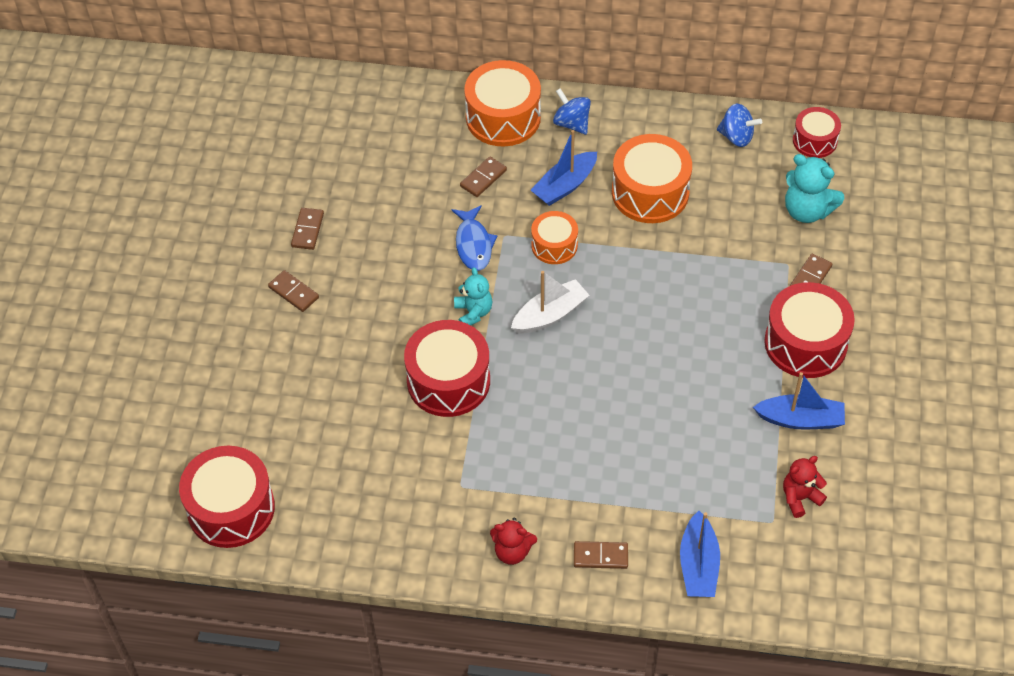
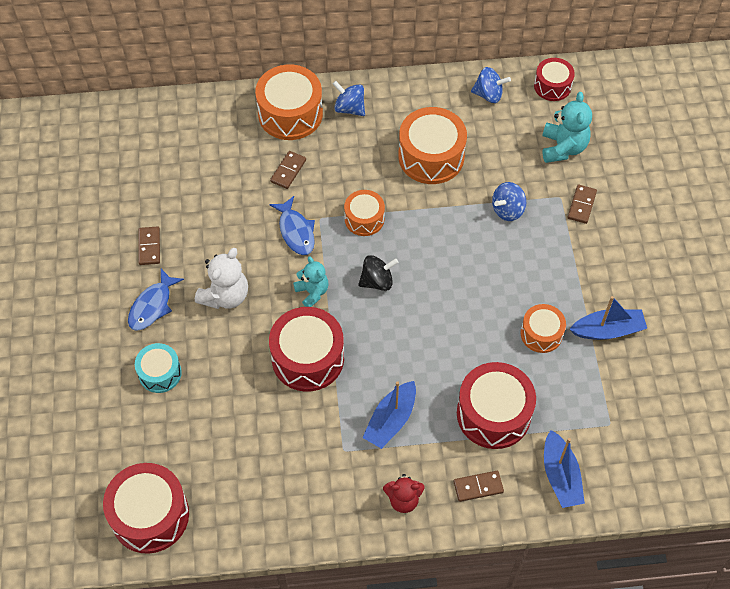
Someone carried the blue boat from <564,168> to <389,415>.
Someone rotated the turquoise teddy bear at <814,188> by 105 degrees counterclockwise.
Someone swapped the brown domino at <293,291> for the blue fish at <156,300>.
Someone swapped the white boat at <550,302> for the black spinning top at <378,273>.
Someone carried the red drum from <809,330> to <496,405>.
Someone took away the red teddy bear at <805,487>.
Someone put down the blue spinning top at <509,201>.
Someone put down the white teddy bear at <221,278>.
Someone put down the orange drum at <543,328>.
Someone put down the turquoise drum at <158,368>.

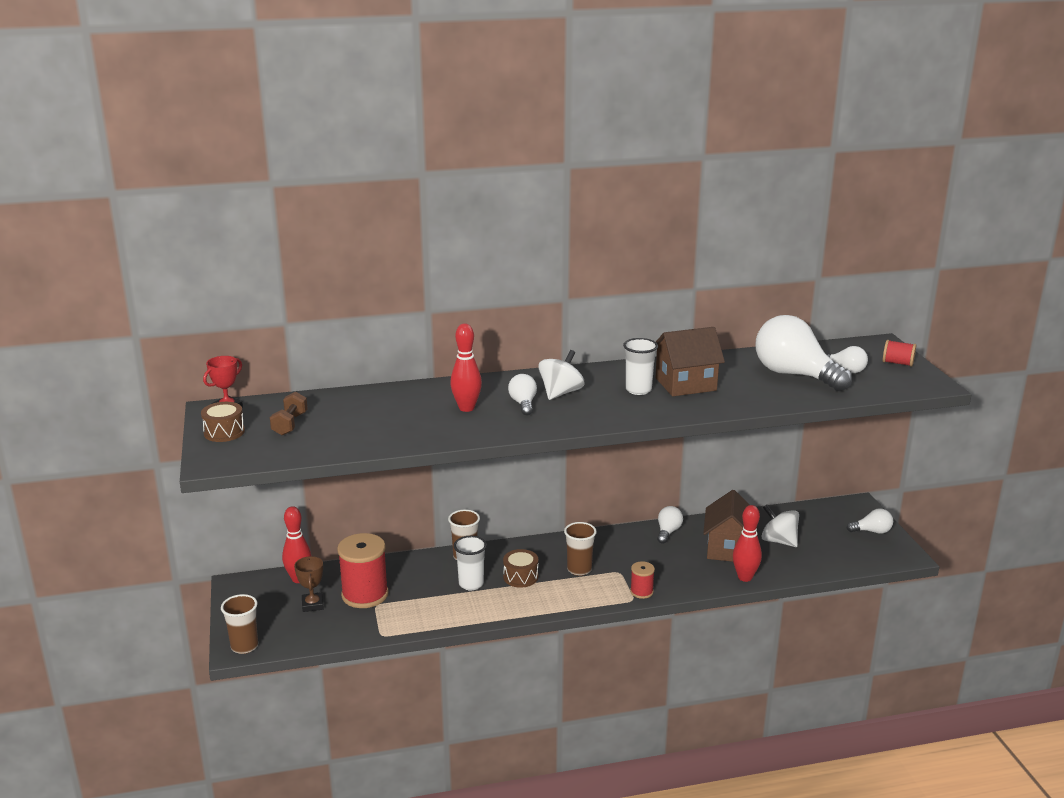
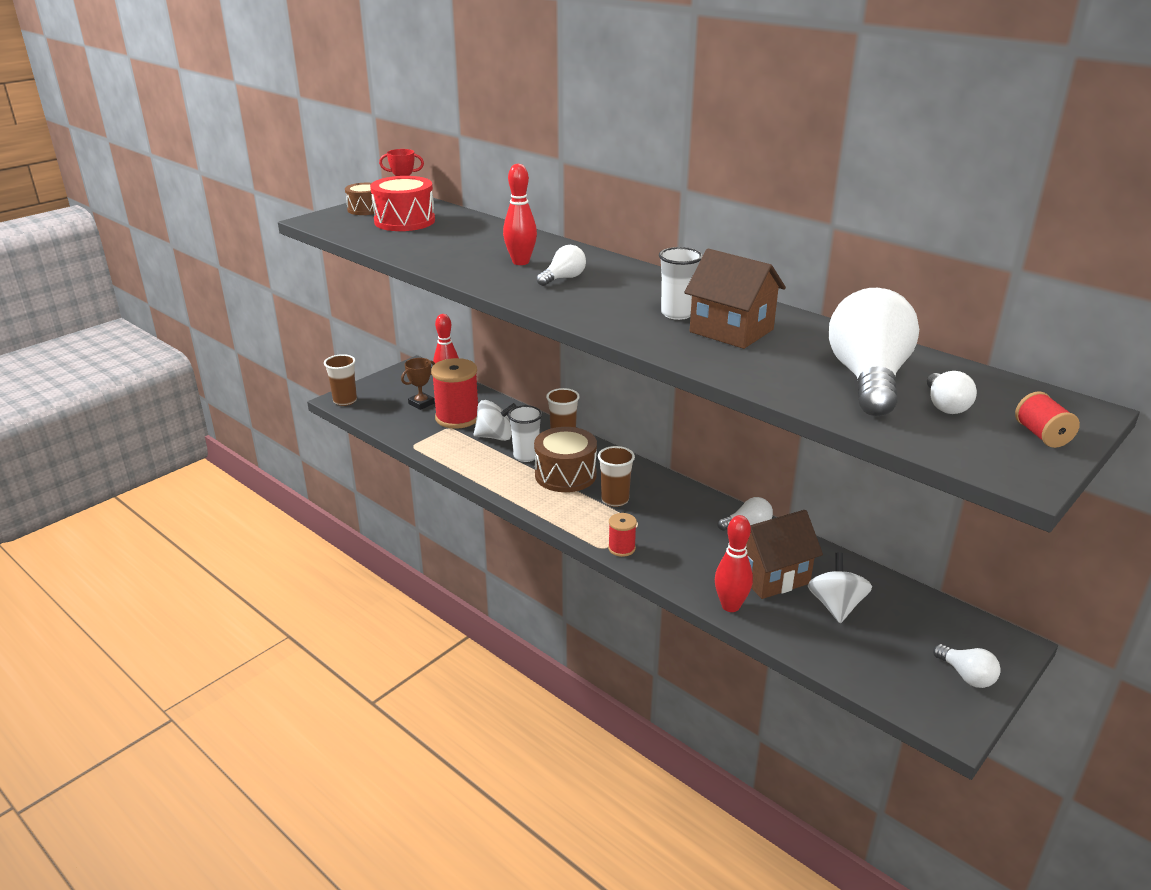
Someone carried the white spinning top from <561,375> to <495,420>.
Someone swapped the brown dumbbell at <289,413> for the red drum at <402,203>.
Someone scaled the brown drum at <520,568> by 1.63.

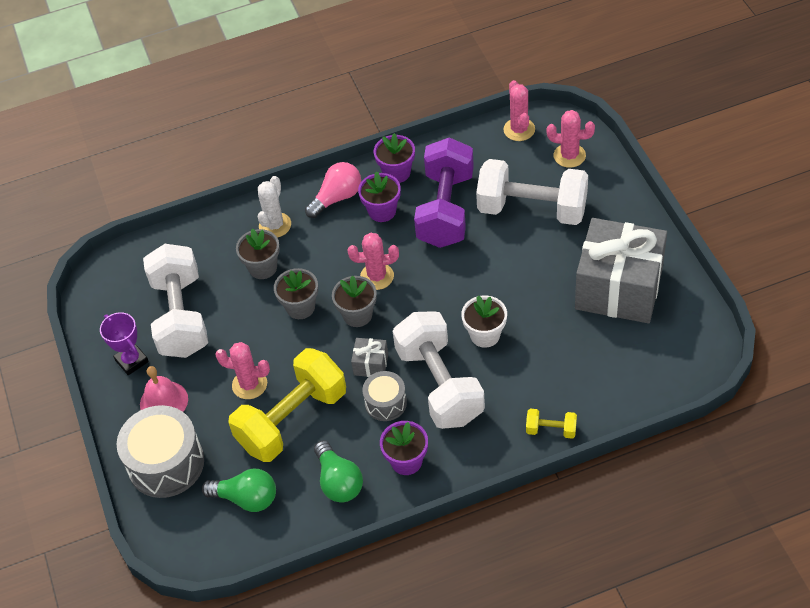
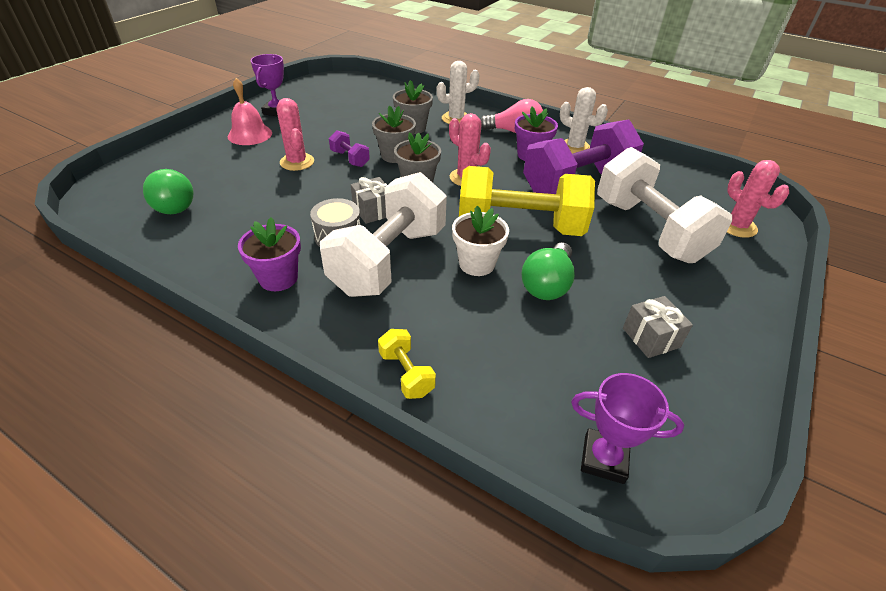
Someone took away the pink cactus at <519,110>.
Someone swapped the purple flower pot at <394,158> for the white cactus at <584,120>.
Someone scaled the grey gift at <621,270> by 0.40.
Someone took away the white dumbbell at <175,301>.
Someone carried the yellow dumbbell from <287,405> to <527,201>.
Someone took away the grey drum at <160,451>.
Someone carried the green light bulb from <338,471> to <548,271>.
Someone put down the purple dumbbell at <349,148>.
Someone put down the purple trophy at <627,428>.

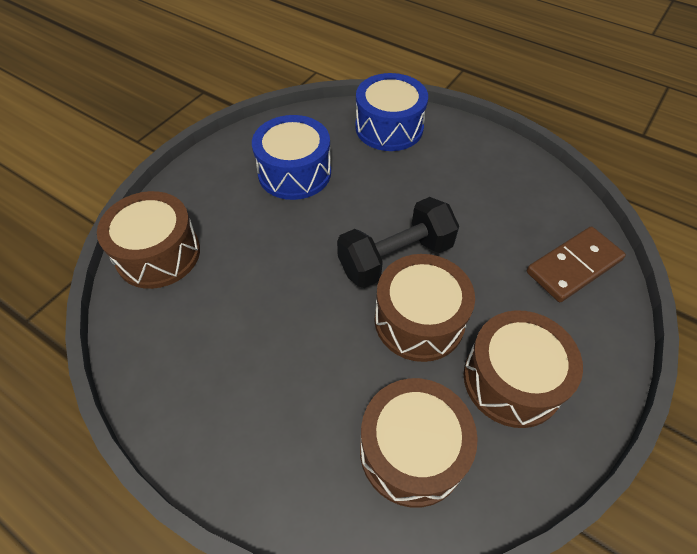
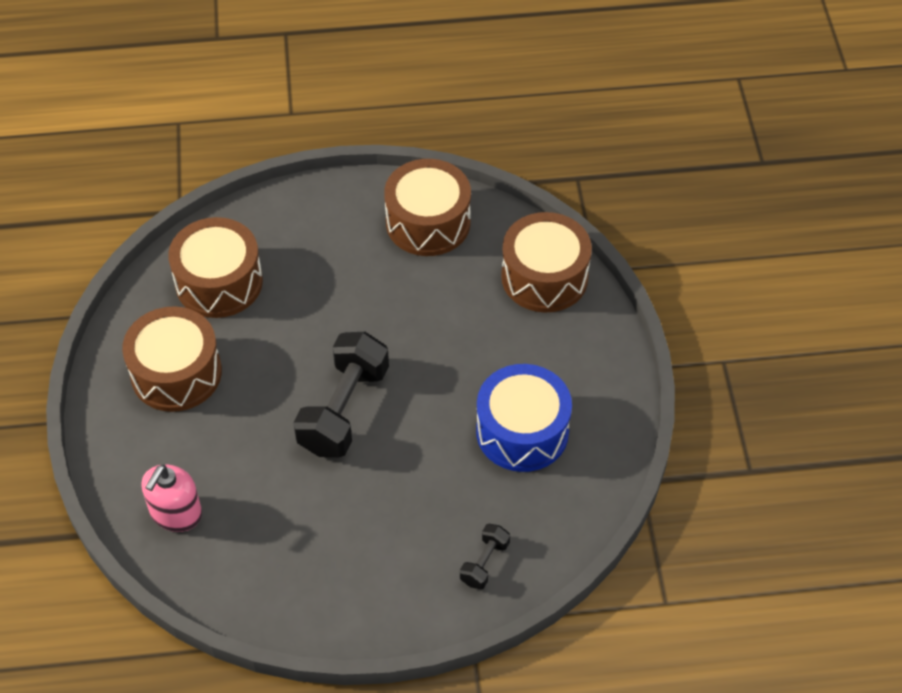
Someone swapped the blue drum at <391,112> for the black dumbbell at <485,556>.
Someone swapped the brown domino at <576,264> for the pink soap dispenser at <171,498>.
Someone carried the brown drum from <425,308> to <427,207>.

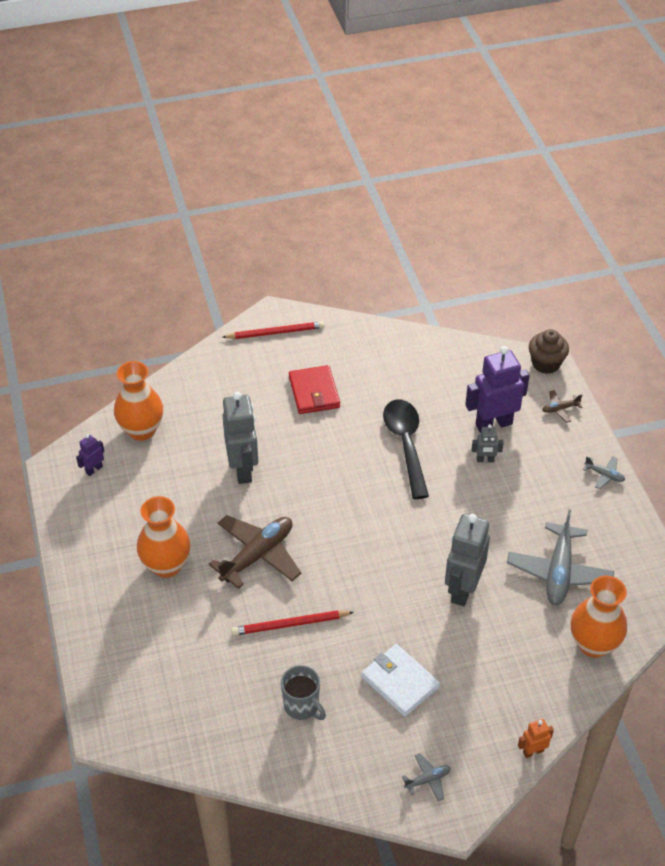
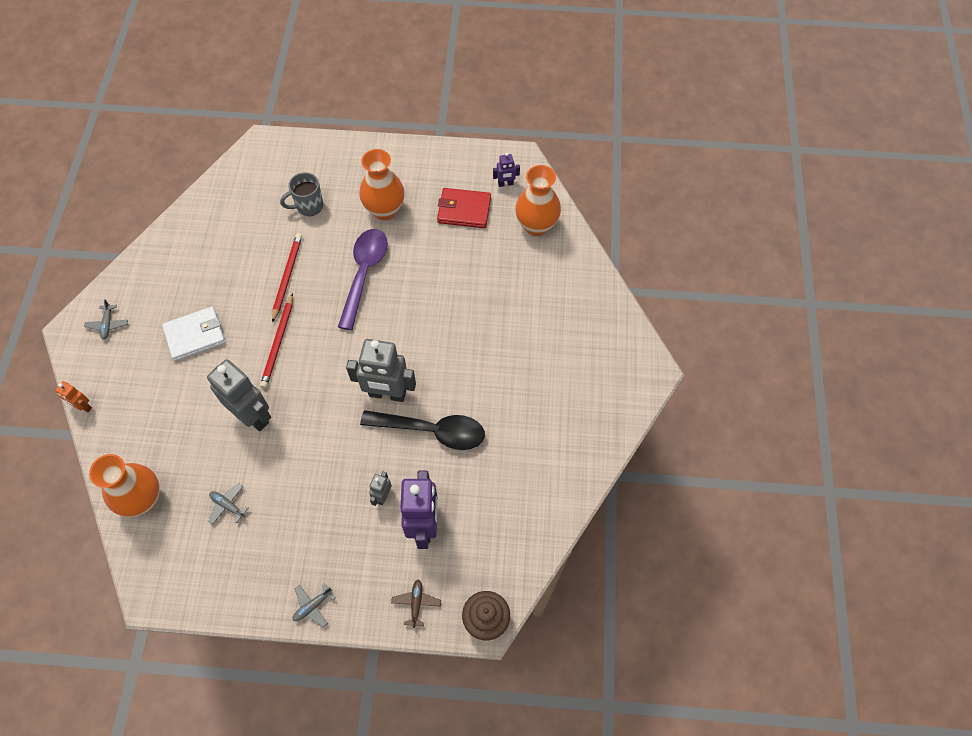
Someone carried the red pencil from <273,330> to <276,340>.
Someone carried the red wallet from <314,389> to <464,208>.
Someone carried the grey robot from <240,438> to <381,370>.
Someone rotated the purple robot at <90,455> by 105 degrees clockwise.
Someone scaled the grey plane at <560,557> by 0.45.
Someone swapped the brown plane at <255,552> for the purple spoon at <363,279>.
Someone carried the grey mug from <303,692> to <301,194>.
Someone rotated the orange robot at <536,738> by 120 degrees clockwise.

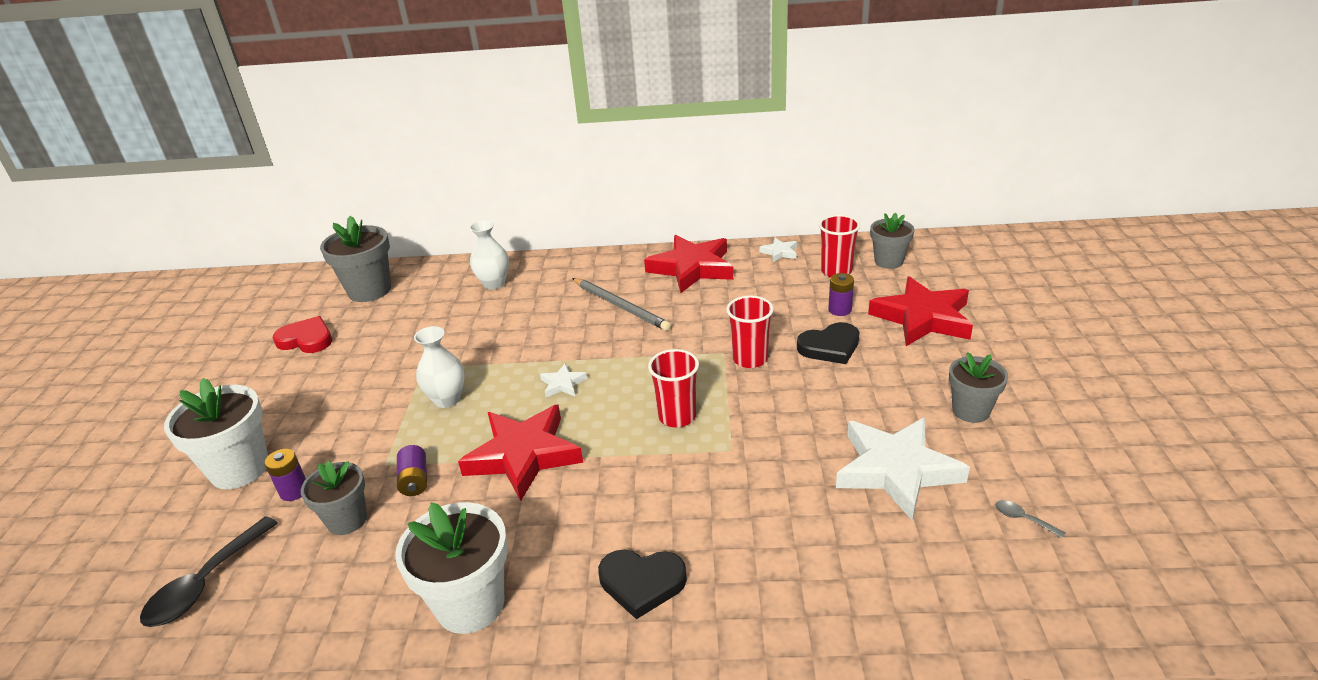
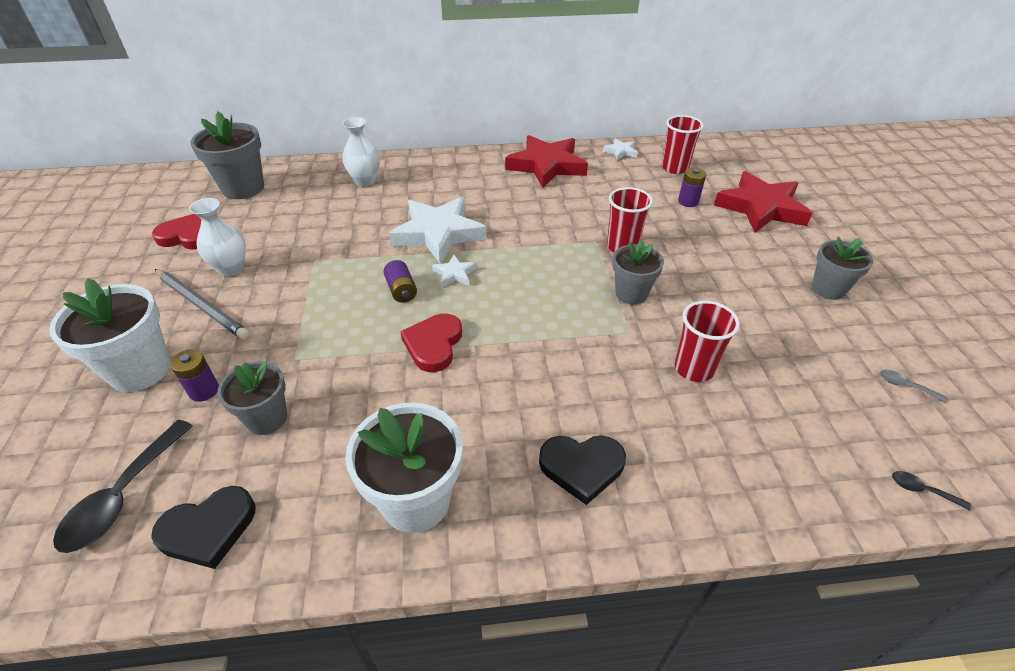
Someone carried the grey flower pot from <892,241> to <638,272>.
Someone carried the grey pencil from <621,304> to <202,304>.
Someone carried the black heart from <828,343> to <203,527>.
Someone carried the white vase from <439,367> to <217,237>.
Someone carried the red cup from <673,388> to <707,341>.
Someone swapped the red star at <520,453> for the red heart at <431,342>.
Someone carried the white star from <903,468> to <438,230>.
Someone carried the purple battery from <412,470> to <400,281>.
Someone put down the black spoon at <931,491>.

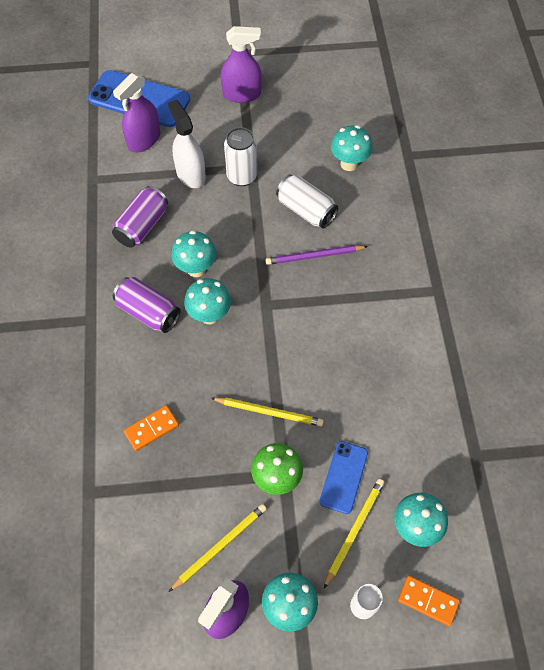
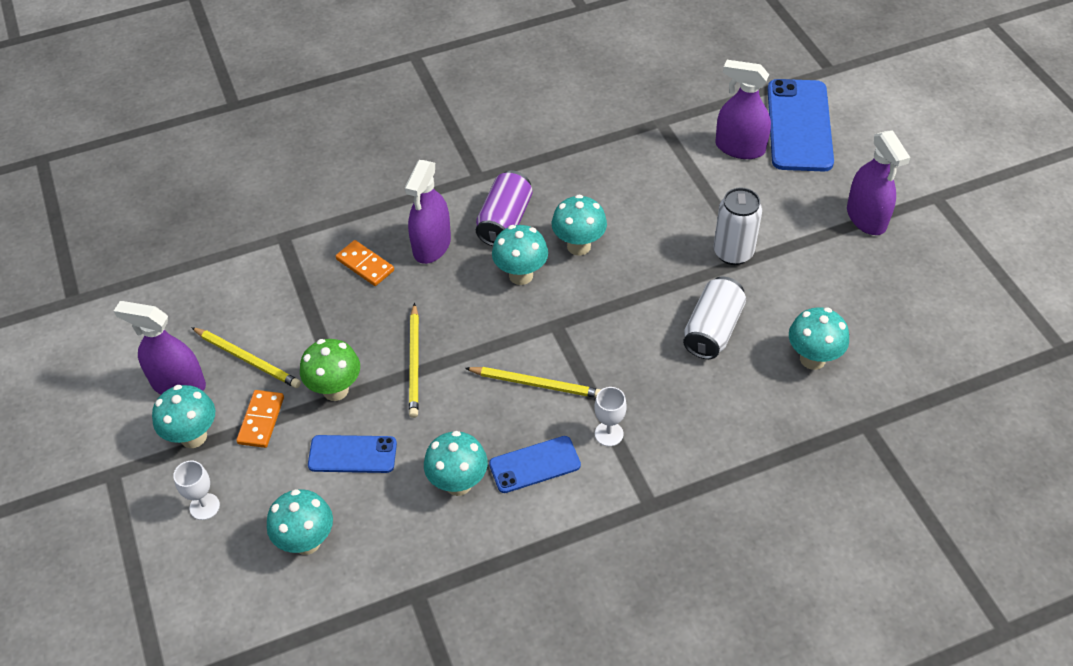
Someone took away the white spray bottle at <187,144>.
Someone took away the purple can at <140,217>.
Someone took away the purple pencil at <316,255>.
Someone carried the yellow pencil from <354,533> to <533,382>.
Someone carried the orange domino from <429,601> to <260,419>.
Someone put down the purple spray bottle at <428,212>.
Someone put down the white goblet at <610,416>.
Someone put down the turquoise mushroom at <456,463>.
Someone put down the blue phone at <535,464>.

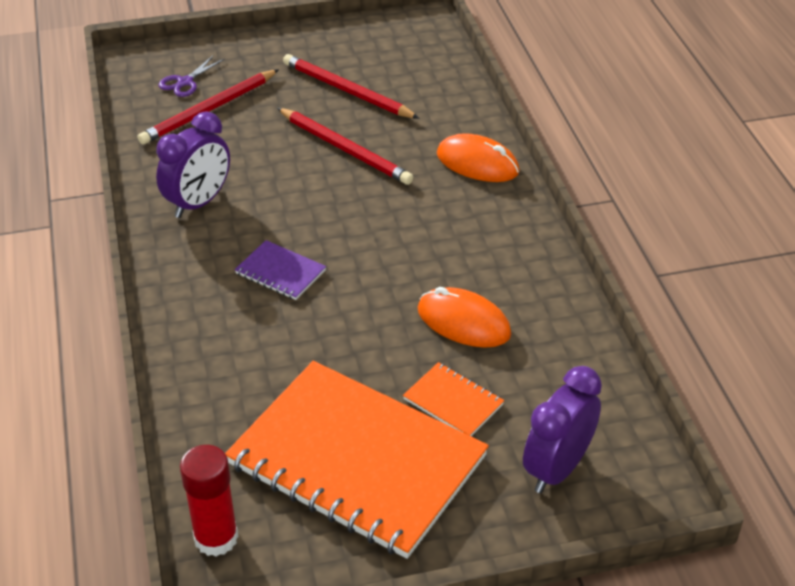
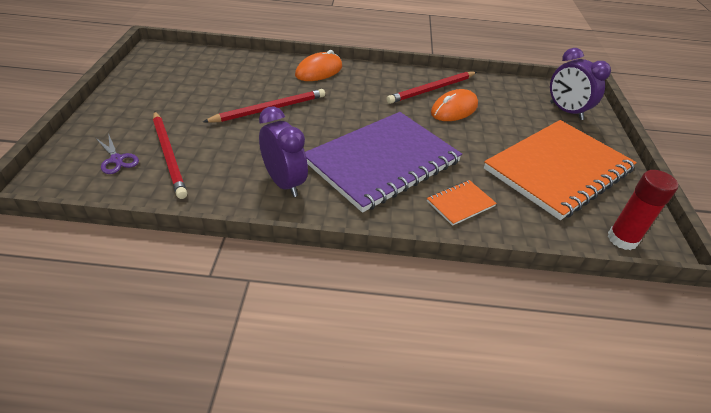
Someone carried the red pencil from <351,86> to <431,88>.
Someone scaled the purple notebook at <280,270> by 2.47.
Someone carried the orange notebook from <453,399> to <462,203>.

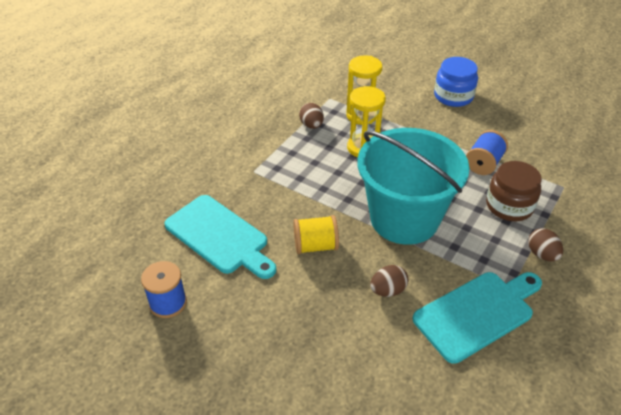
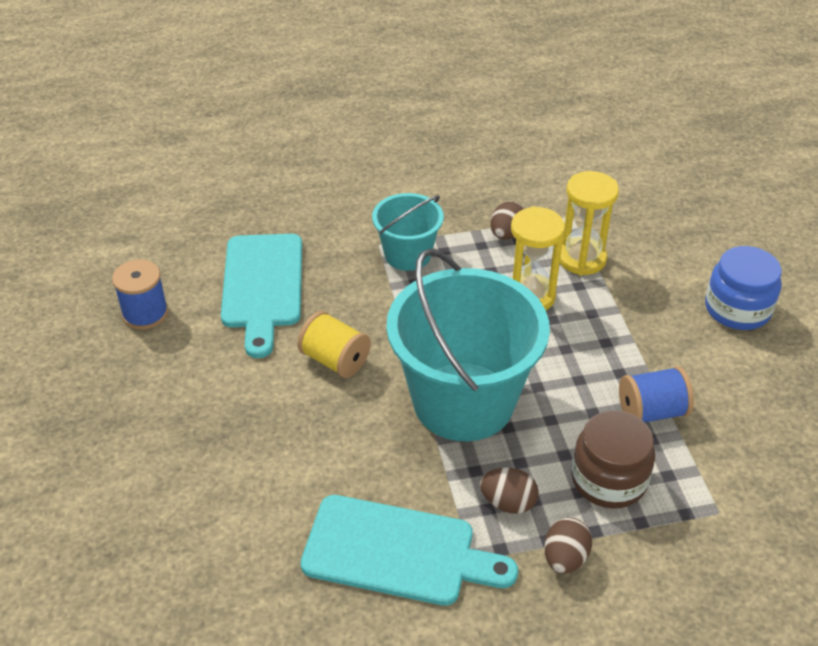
Someone carried the brown egg from <389,281> to <509,491>.
Someone put down the turquoise bucket at <408,232>.

